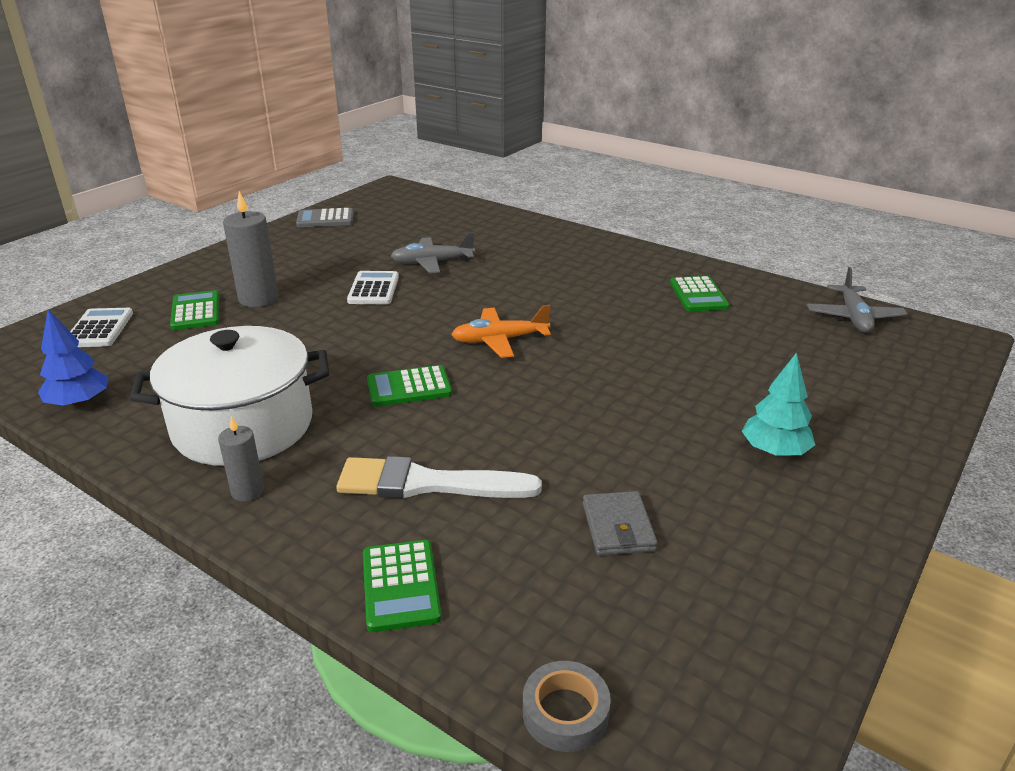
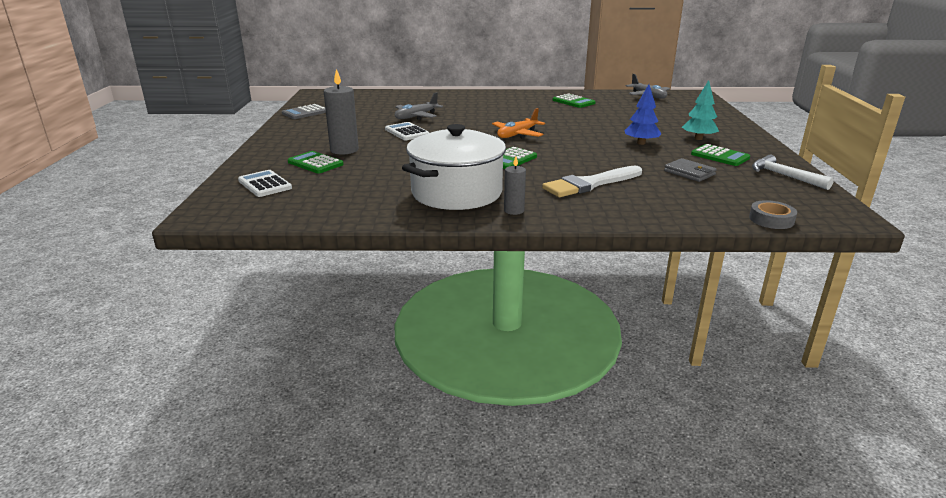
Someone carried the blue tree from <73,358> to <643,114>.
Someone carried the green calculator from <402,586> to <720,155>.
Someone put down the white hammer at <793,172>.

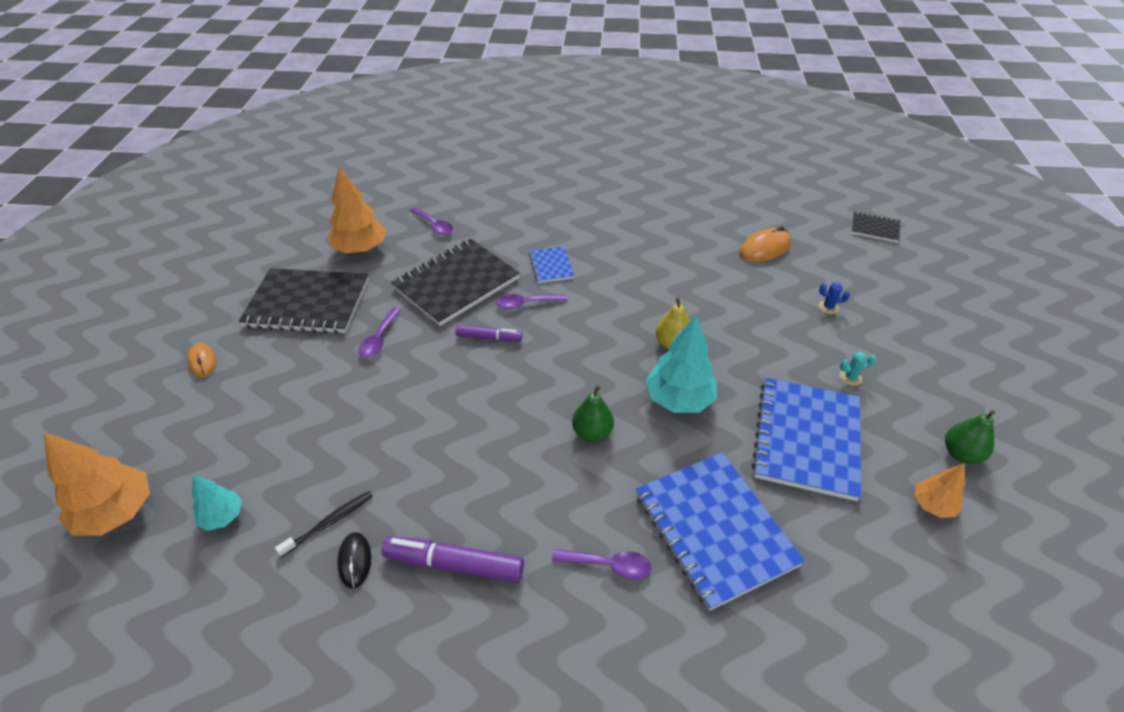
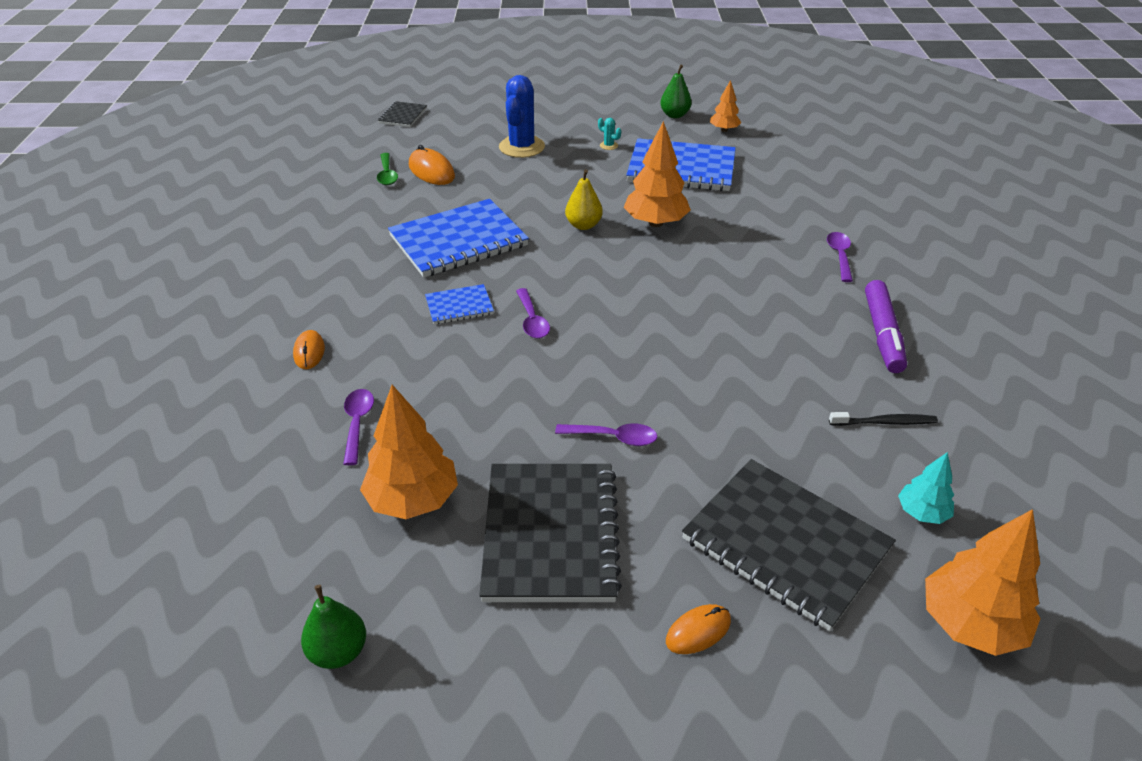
Someone rotated the purple spoon at <431,221> by 45 degrees counterclockwise.
Someone carried the black notebook from <455,282> to <789,545>.
Someone scaled the blue cactus at <834,298> by 2.48.
Someone repainted the turquoise tree at <681,364>, which became the orange tree at <657,174>.
Someone took away the purple marker at <489,333>.
Someone rotated the turquoise cactus at <857,369> by 45 degrees counterclockwise.
Someone carried the green pear from <593,413> to <333,627>.
Someone carried the blue notebook from <720,531> to <458,238>.
Someone rotated the black toothbrush at <324,524> by 135 degrees clockwise.
Someone took away the black mouse at <354,560>.
Someone put down the green spoon at <387,169>.
Someone put down the orange mouse at <309,349>.

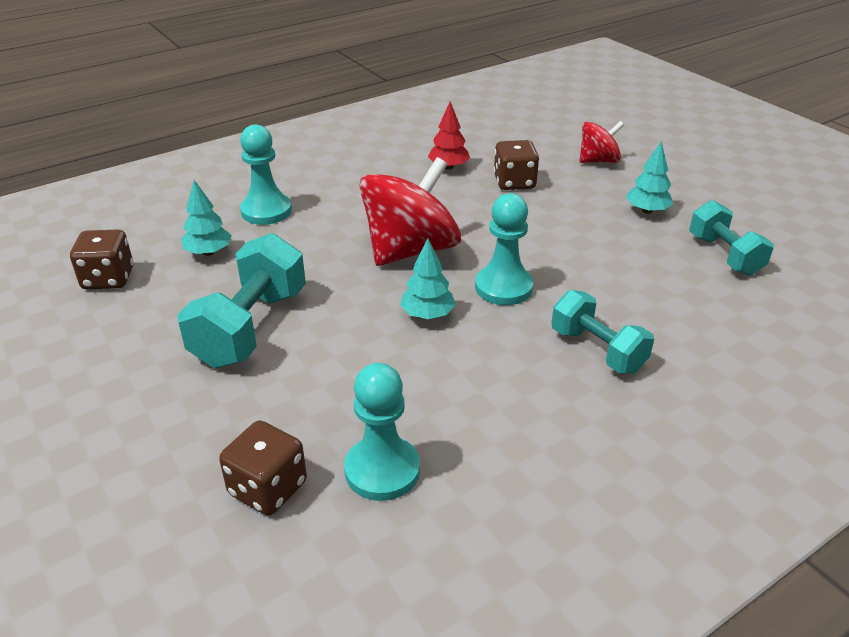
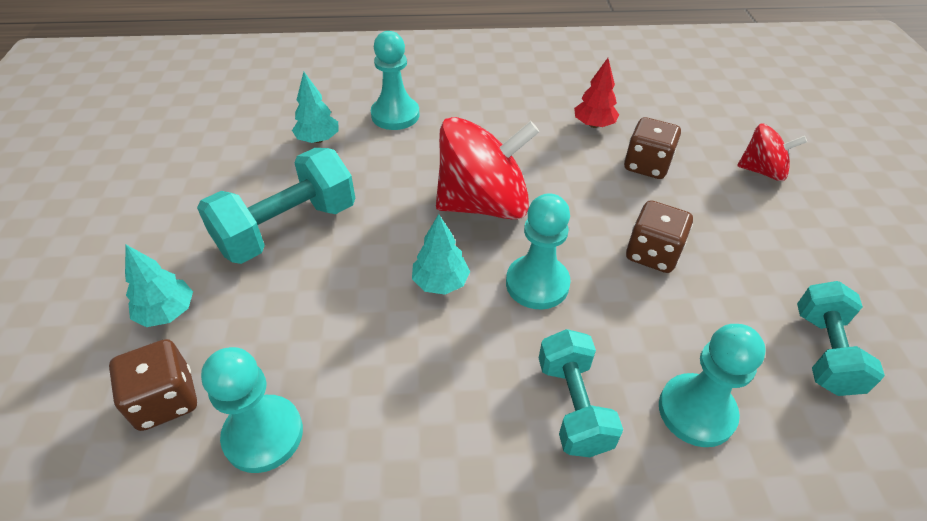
Someone carried the turquoise tree from <649,177> to <159,286>.
Someone carried the brown dice from <101,259> to <659,236>.
Someone put down the turquoise pawn at <712,385>.

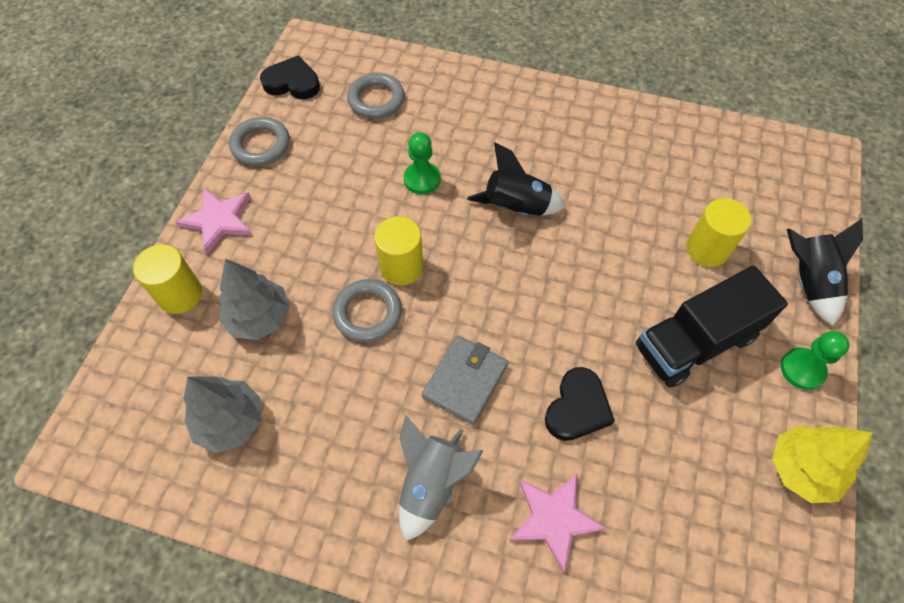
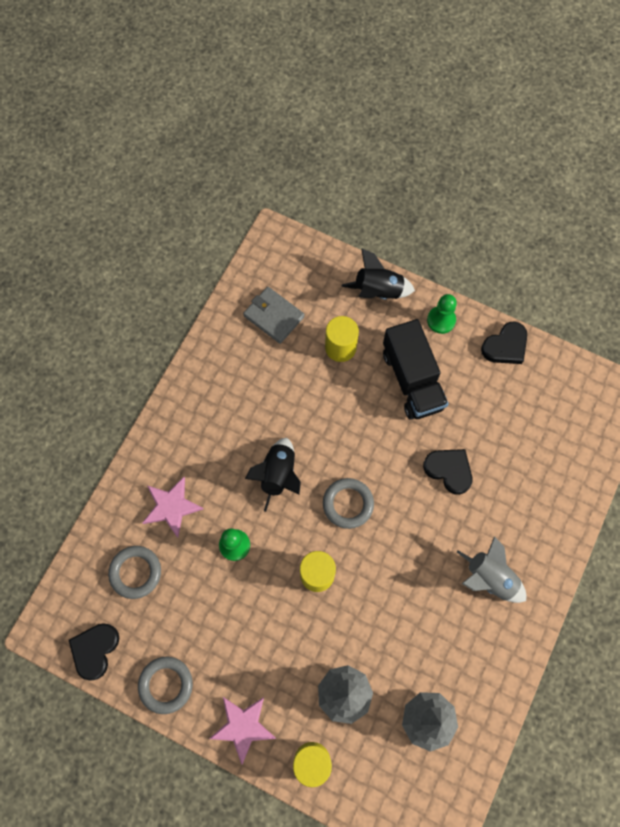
Someone carried the grey ring from <367,310> to <348,503>.
Someone carried the grey wallet from <465,380> to <274,315>.
Someone swapped the yellow tree at <822,464> for the black heart at <504,343>.
Someone carried the pink star from <558,523> to <172,507>.

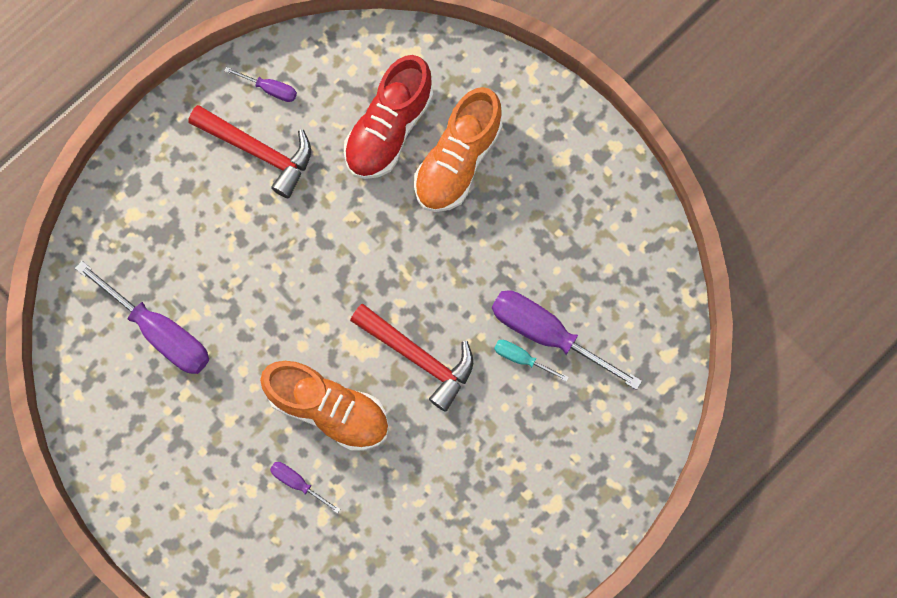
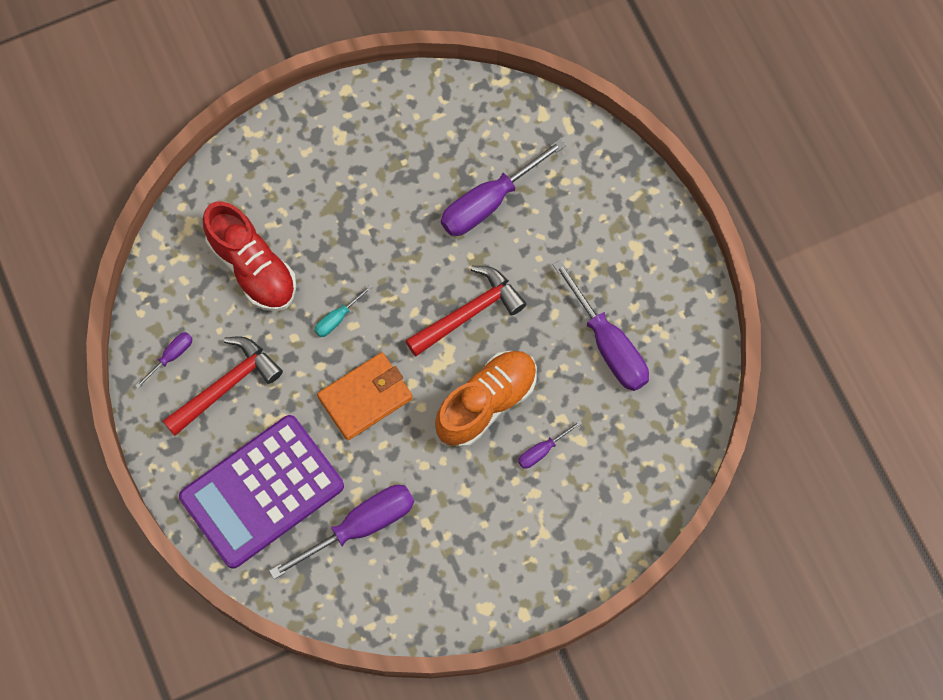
Someone took away the orange shoe at <458,149>.
Someone carried the turquoise screwdriver from <531,361> to <343,310>.
Someone put down the purple screwdriver at <601,325>.
Someone put down the orange wallet at <365,396>.
Someone put down the purple calculator at <261,492>.

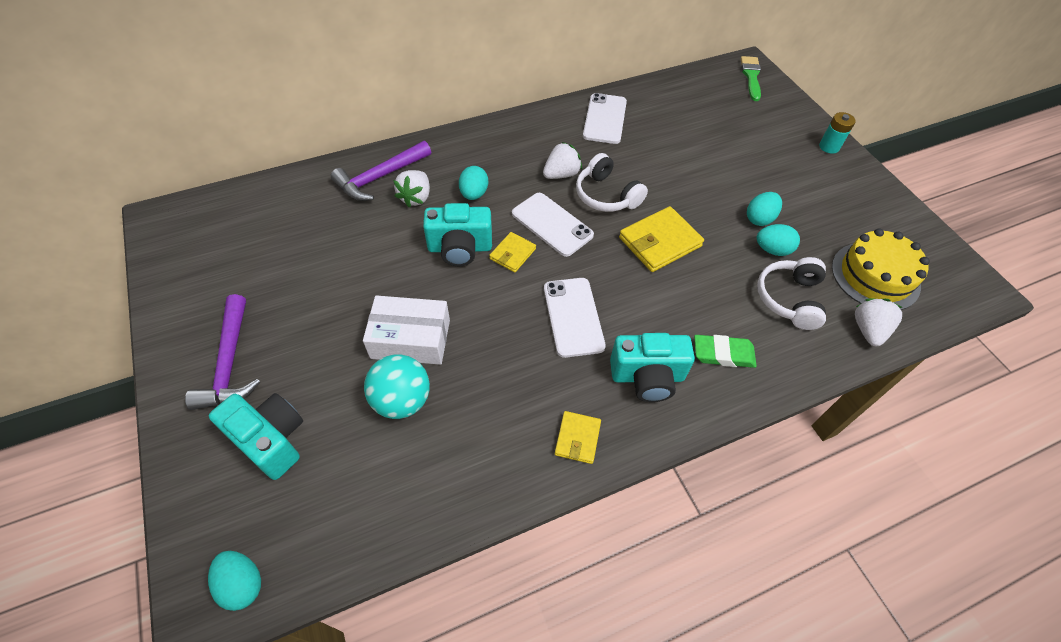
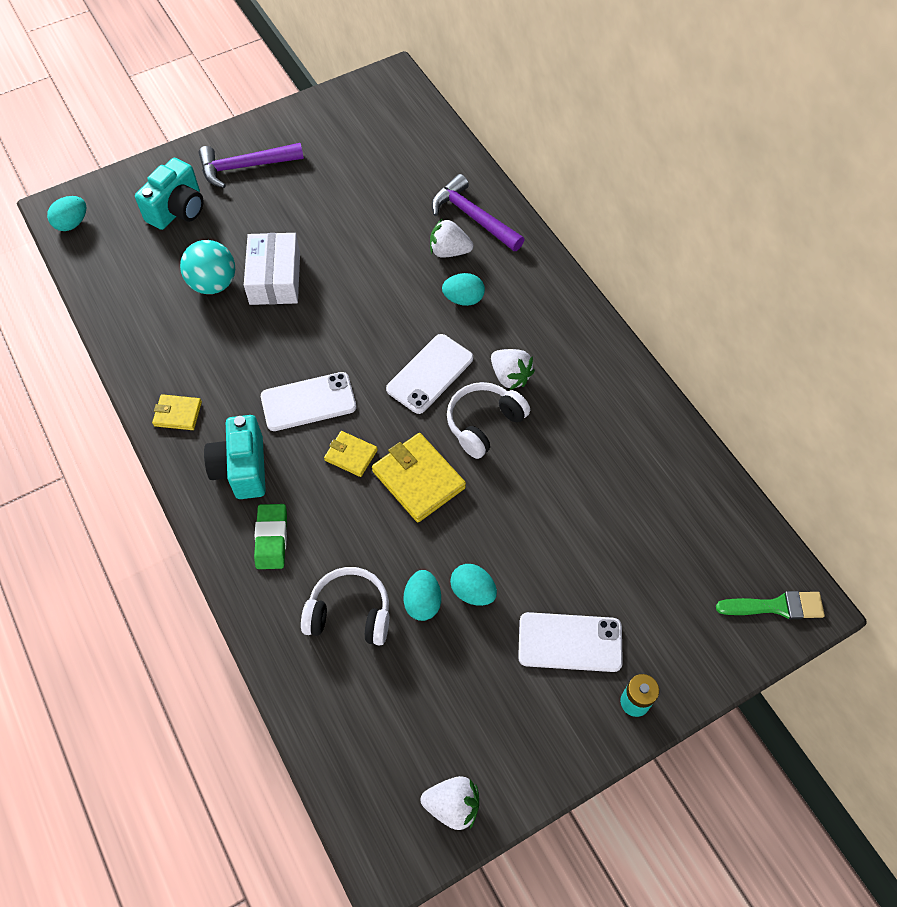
Someone carried the white phone from <605,118> to <570,642>.
Someone took away the turquoise camera at <457,234>.
Someone took away the yellow cake at <881,269>.
Someone carried the yellow wallet from <512,252> to <351,454>.
Someone carried the white strawberry from <879,322> to <450,803>.

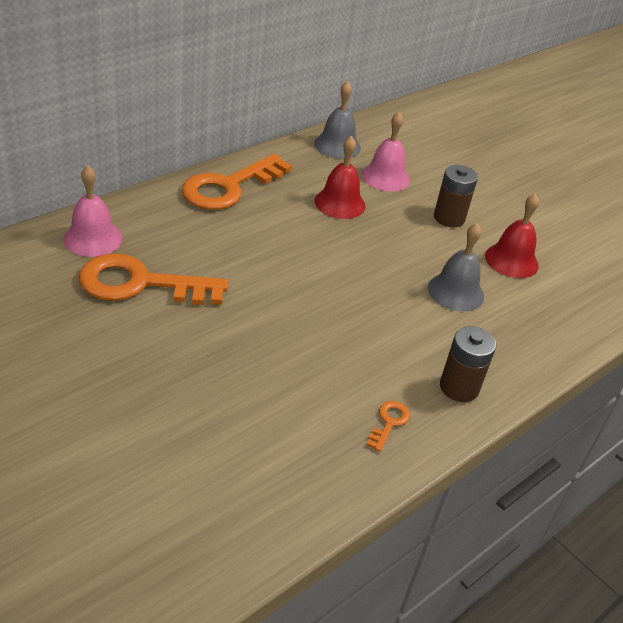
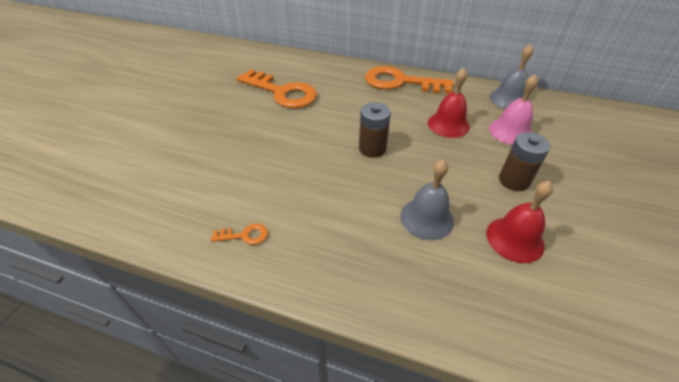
Someone took away the pink bell at <93,211>.
Someone rotated the orange key at <153,279> by 150 degrees clockwise.
Someone carried the brown battery from <468,364> to <375,130>.

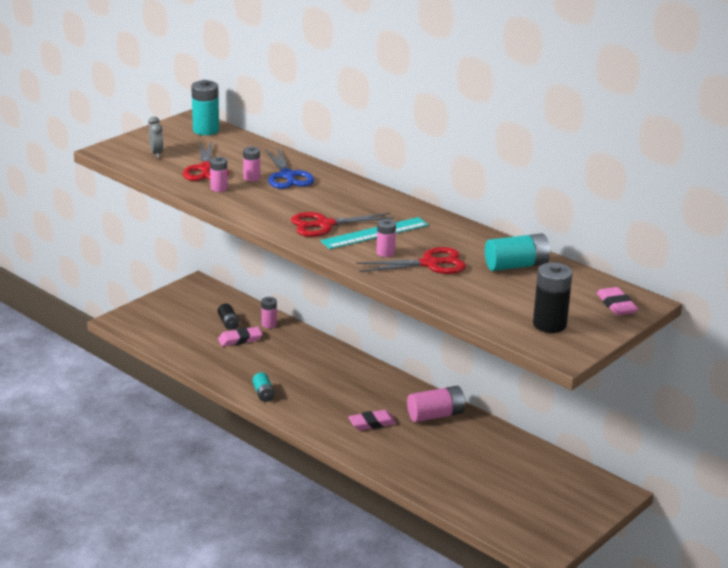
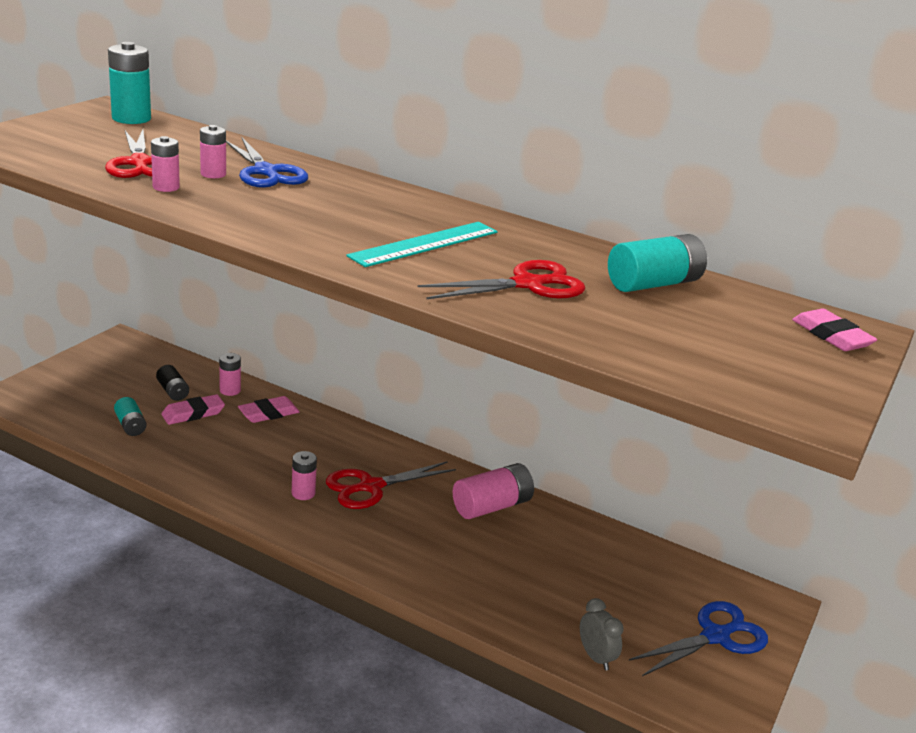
Someone carried the grey clock from <155,137> to <602,634>.
Someone carried the red scissors from <342,224> to <391,485>.
Someone carried the pink battery from <386,238> to <304,475>.
Someone took away the black battery at <553,298>.
Someone carried the turquoise battery from <263,387> to <130,416>.
Someone carried the pink eraser from <372,420> to <269,409>.
Someone put down the blue scissors at <698,638>.

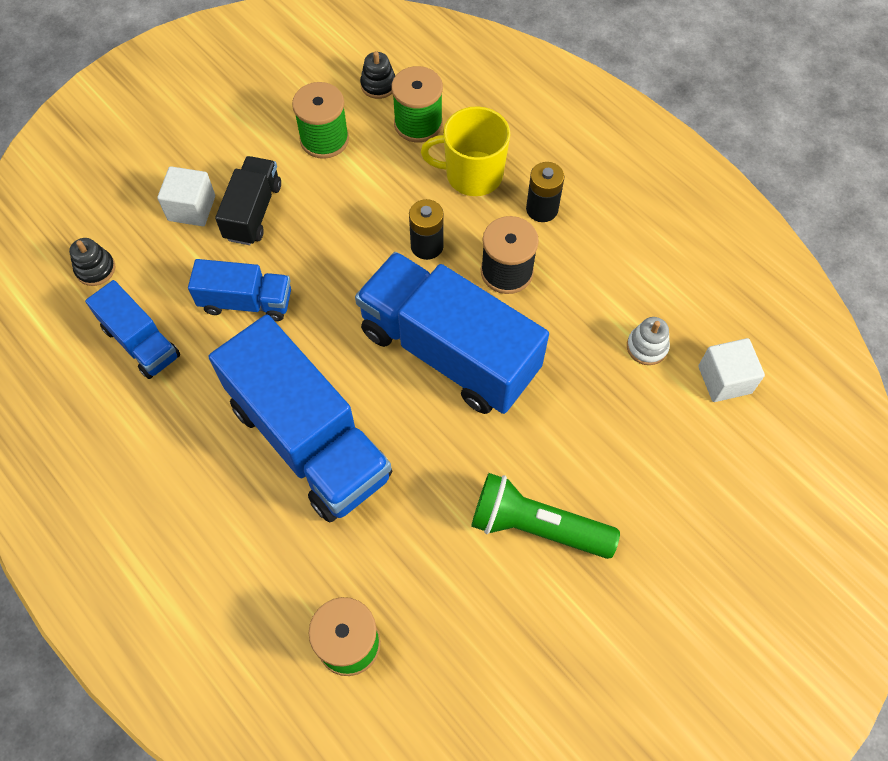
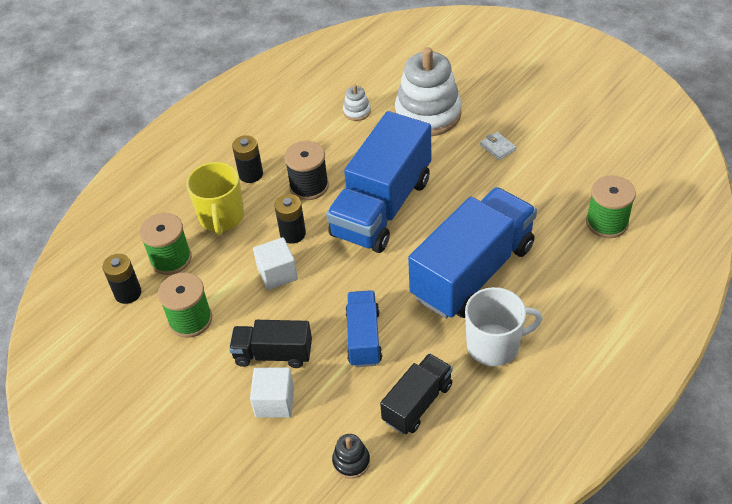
Someone swapped the black stacking toy at <377,75> for the black battery at <121,279>.
Someone repainted the blue truck at <132,329>, which became the black truck at <416,393>.
Someone carried the white cube from <731,370> to <275,263>.
Someone swapped the green flashlight at <545,516> for the white wallet at <498,146>.
Someone put down the white stacking toy at <428,91>.
Someone put down the white mug at <504,326>.

